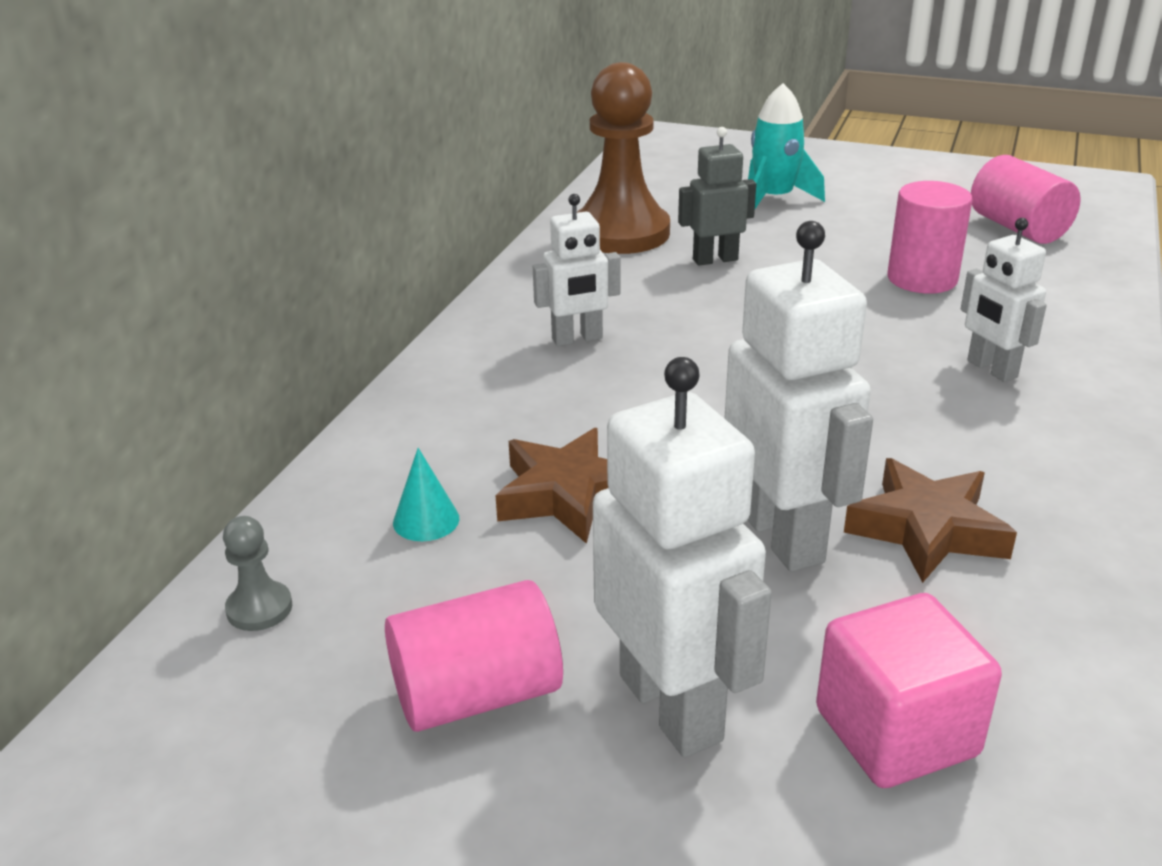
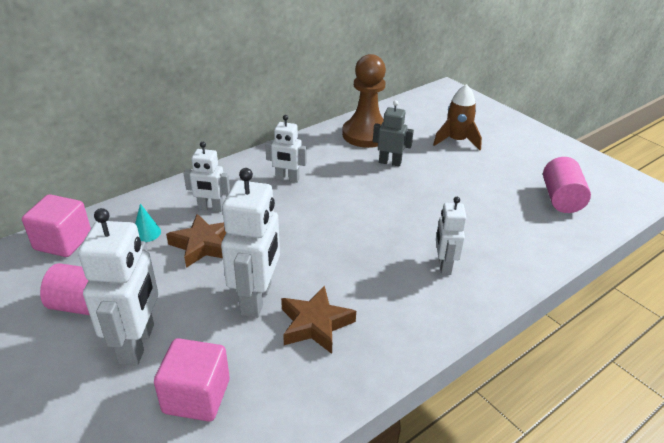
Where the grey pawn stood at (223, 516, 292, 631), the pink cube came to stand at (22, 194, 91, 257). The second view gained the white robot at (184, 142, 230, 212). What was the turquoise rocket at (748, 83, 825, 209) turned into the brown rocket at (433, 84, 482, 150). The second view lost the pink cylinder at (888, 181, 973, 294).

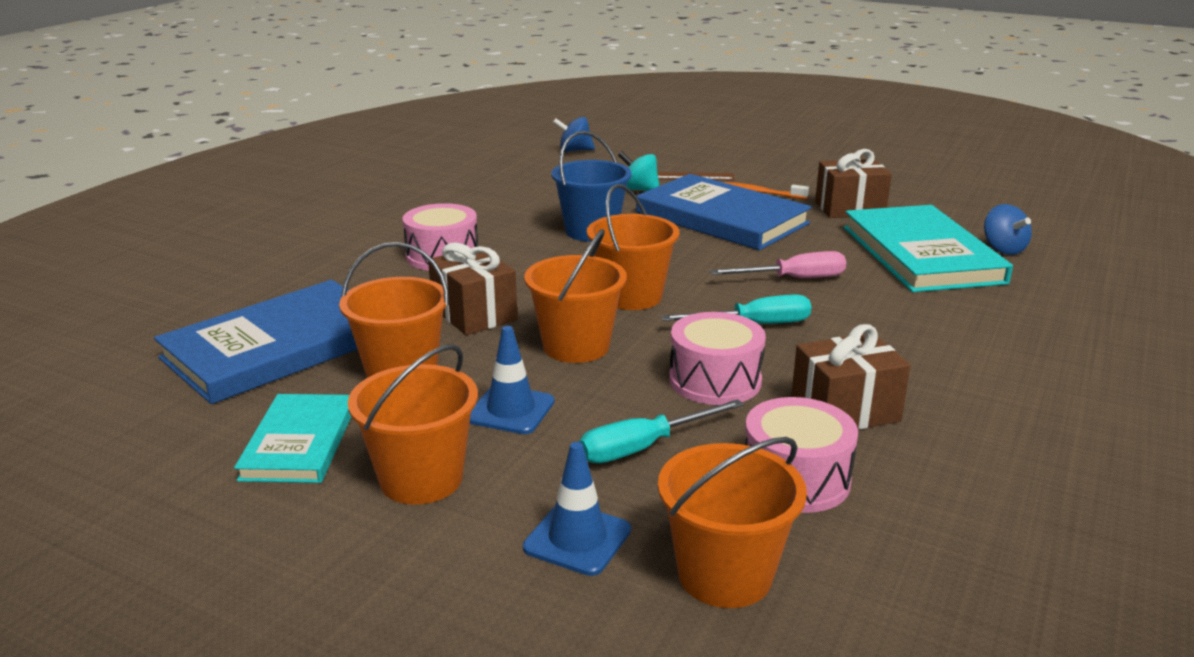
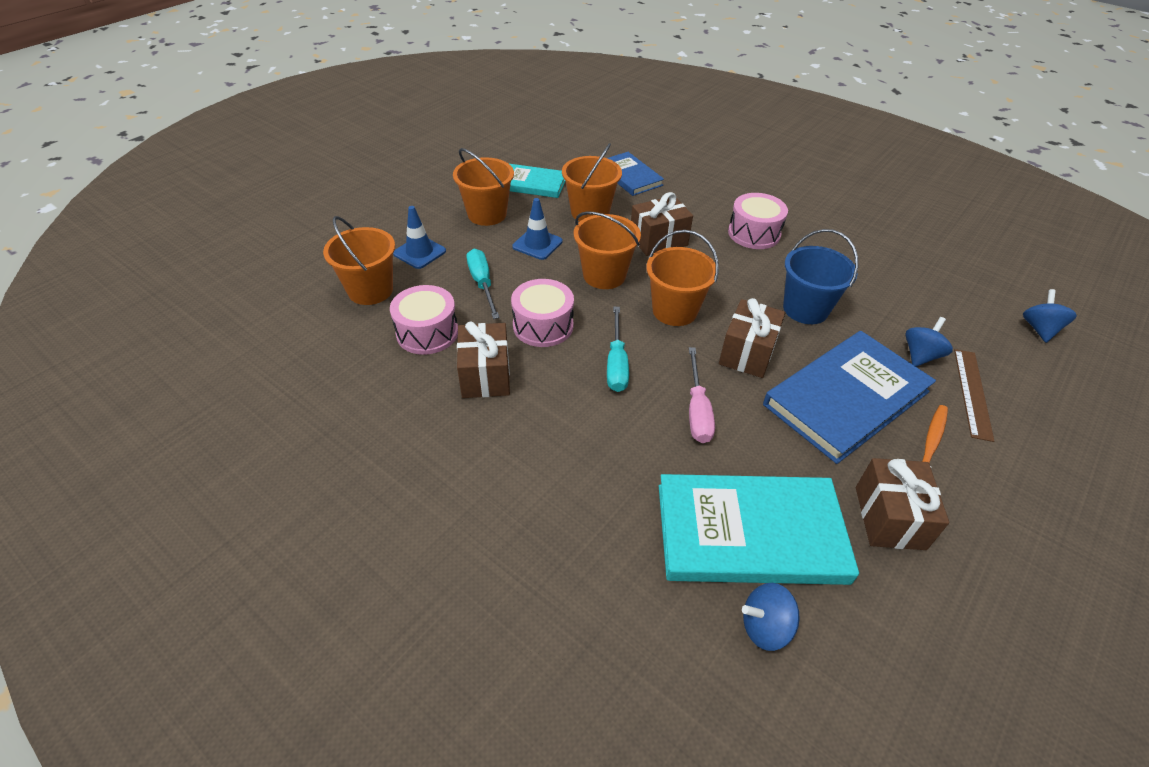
The size of the blue book at (154, 280, 358, 404) changed by a factor of 0.58. The second view gained the brown gift at (719, 298, 786, 378). What was the turquoise spinning top at (618, 152, 659, 191) turned into the blue spinning top at (906, 317, 953, 367).

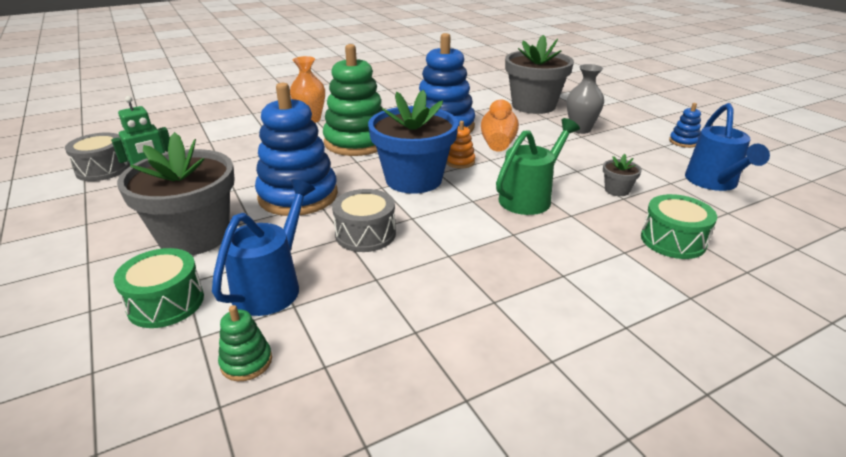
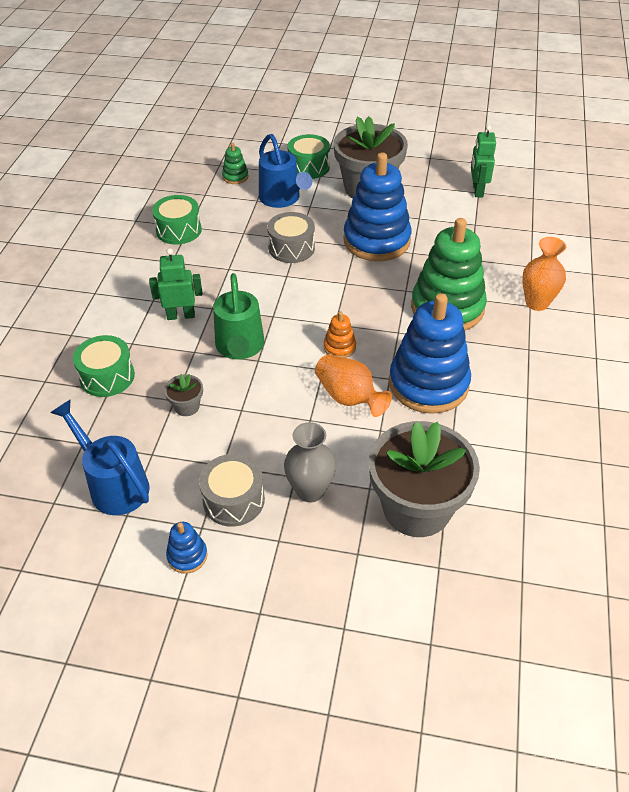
The second view gained the green robot at (149, 248, 202, 320). The second view gained the green drum at (152, 195, 202, 245). The grey drum ended up elsewhere, having gone from (65, 132, 130, 181) to (199, 454, 265, 527). The second view lost the blue flower pot at (368, 90, 458, 194).

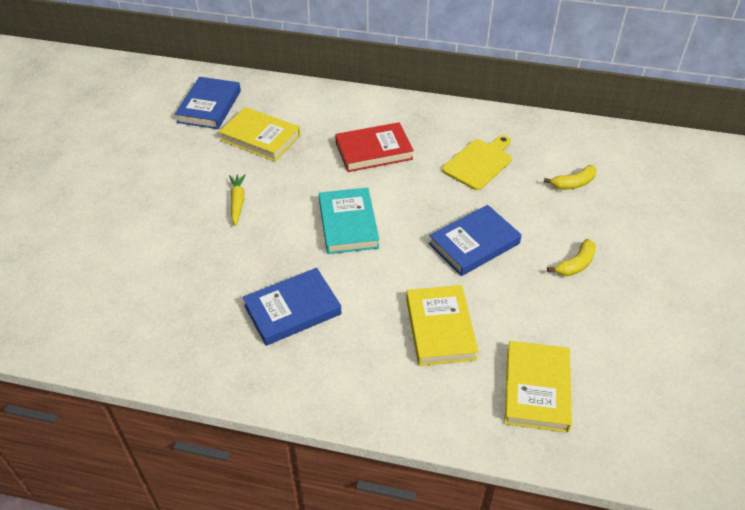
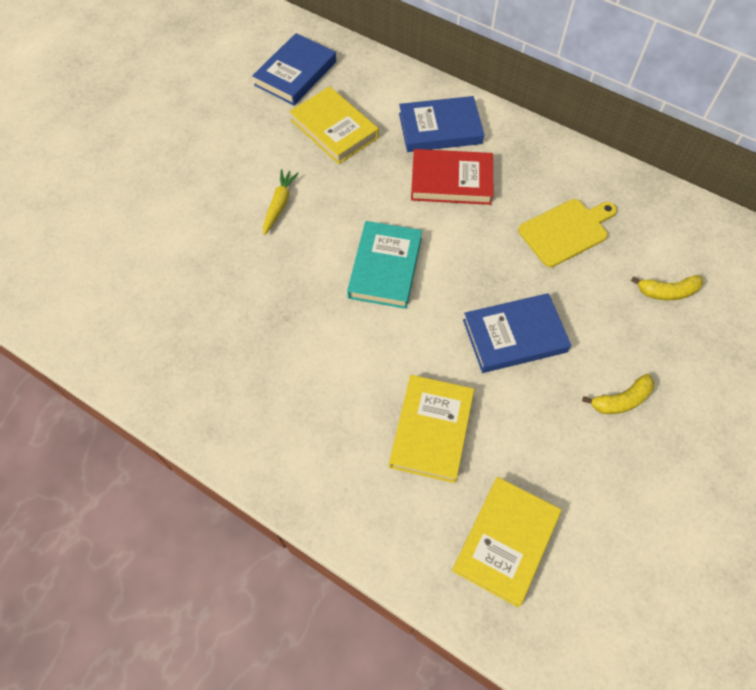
The blue book ended up elsewhere, having gone from (243, 268, 342, 346) to (399, 96, 484, 152).

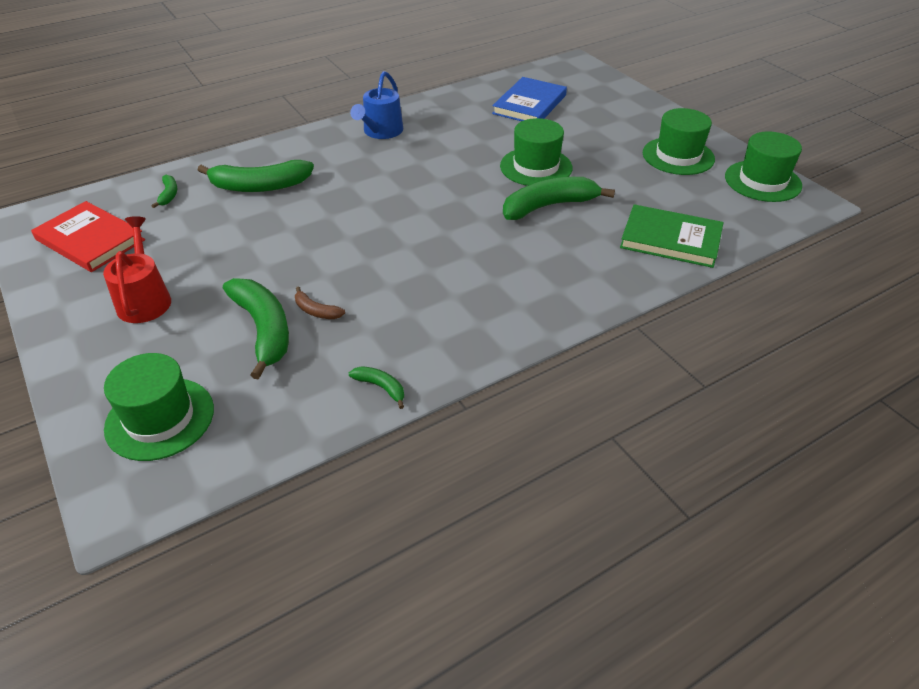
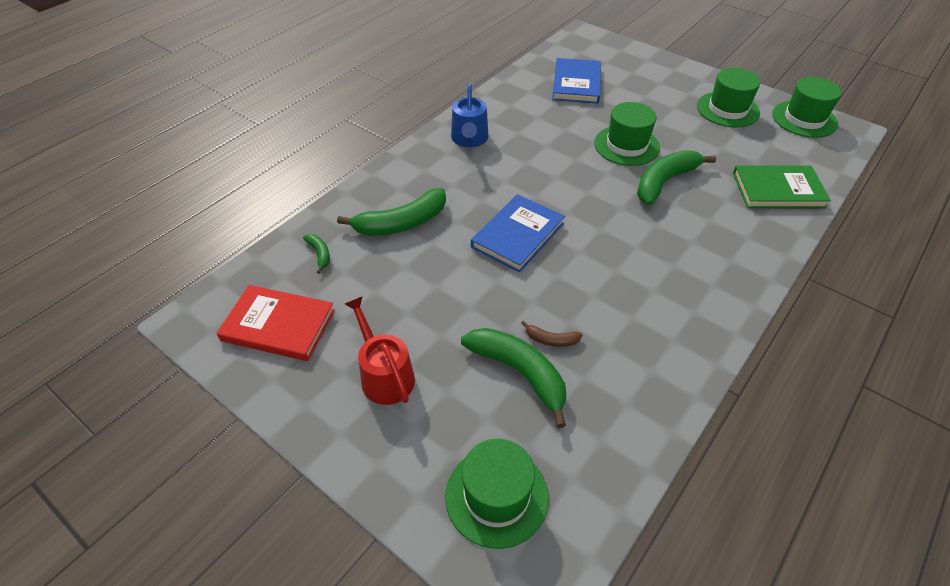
The second view gained the blue book at (471, 194, 565, 272). The second view lost the green banana at (349, 366, 404, 409).

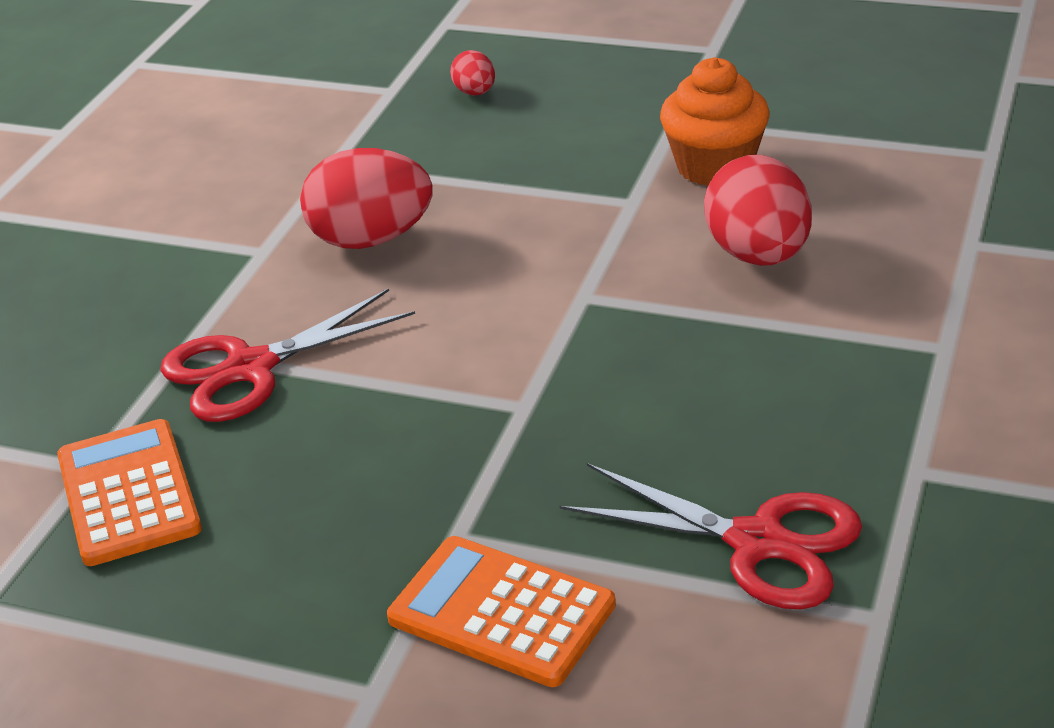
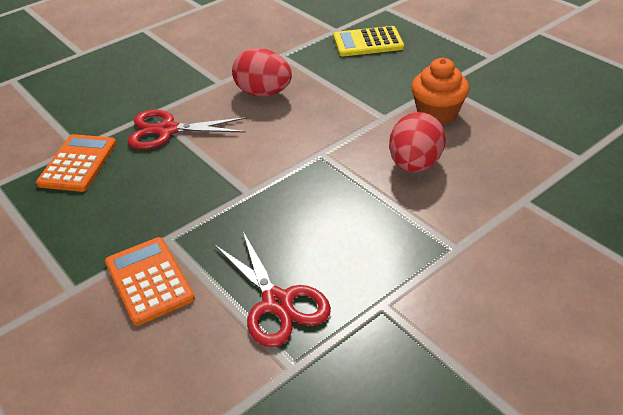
Where the red egg stood at (450, 50, 495, 96), the yellow calculator came to stand at (333, 26, 404, 56).

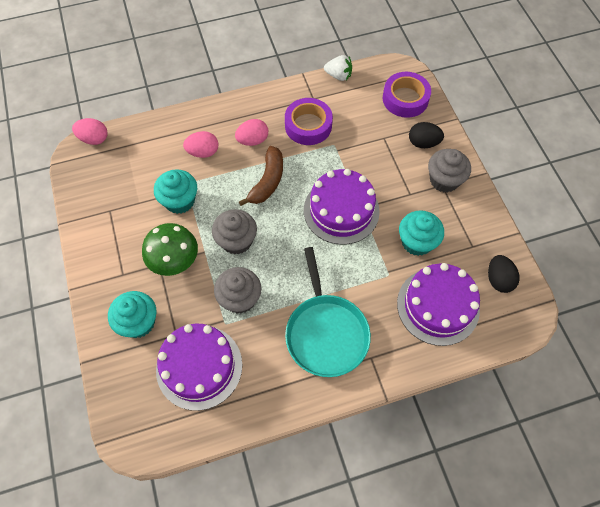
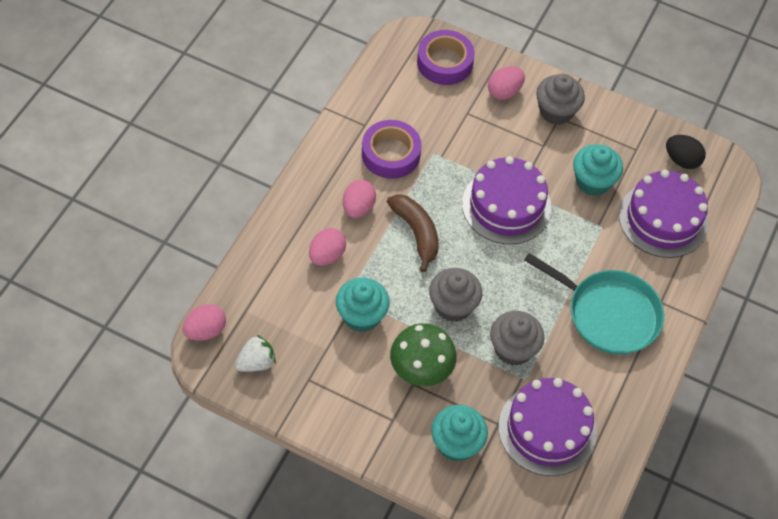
The white strawberry ended up elsewhere, having gone from (324, 55, 352, 81) to (235, 335, 276, 372). What was the black egg at (409, 122, 444, 148) turned into the pink egg at (488, 66, 525, 100).

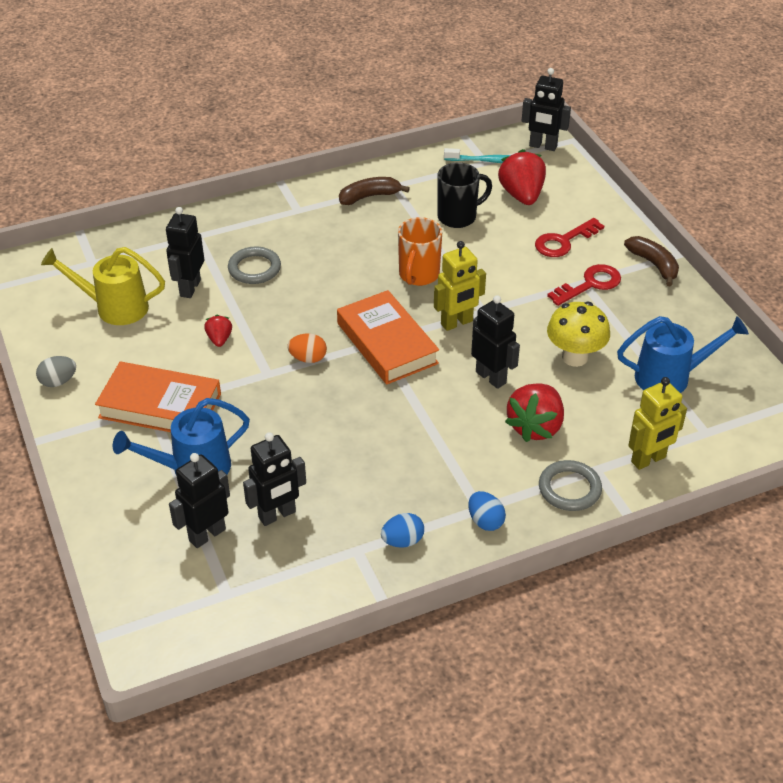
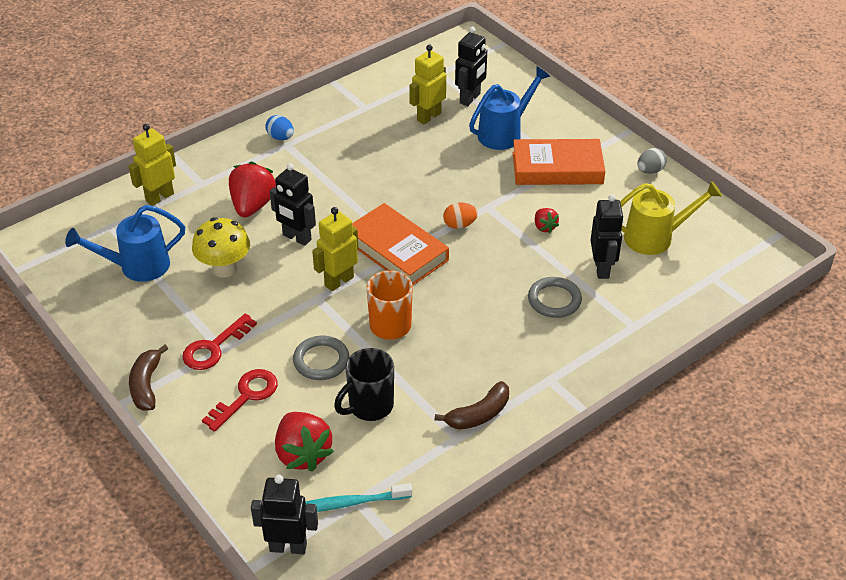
The brown banana at (624, 236, 679, 286) ended up facing another way, 45 degrees clockwise from before. The grey ring ended up elsewhere, having gone from (539, 460, 602, 511) to (293, 336, 349, 380). What was the black robot at (243, 432, 306, 526) turned into the yellow robot at (409, 44, 446, 124). The second view lost the blue egg at (381, 513, 424, 548).

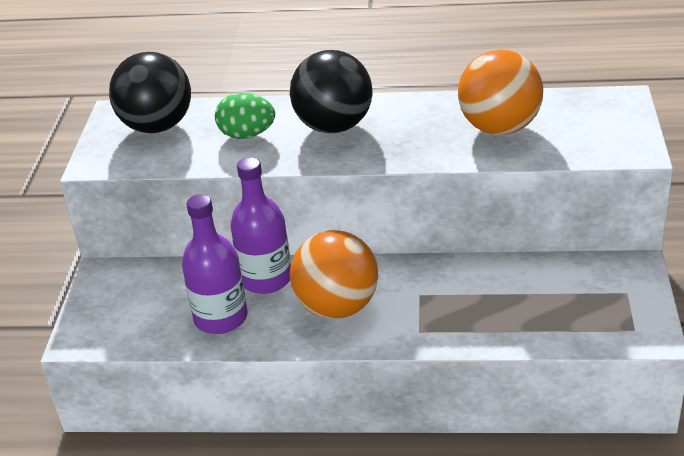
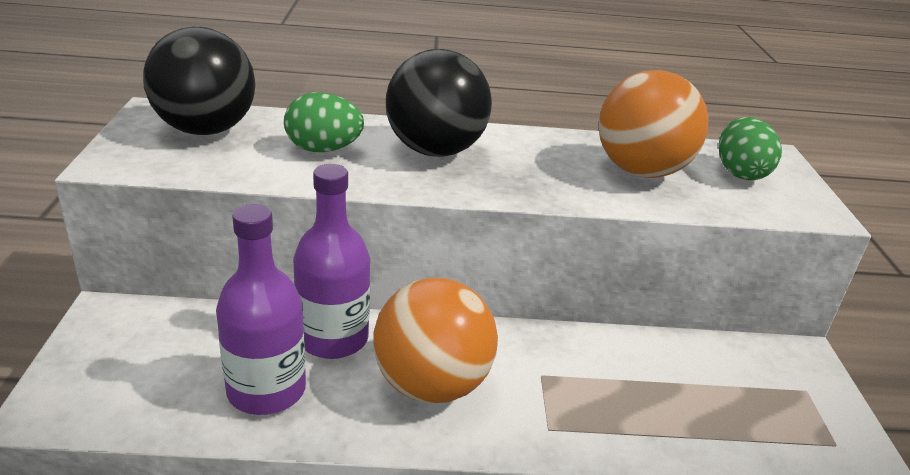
The second view gained the green egg at (719, 117, 782, 180).

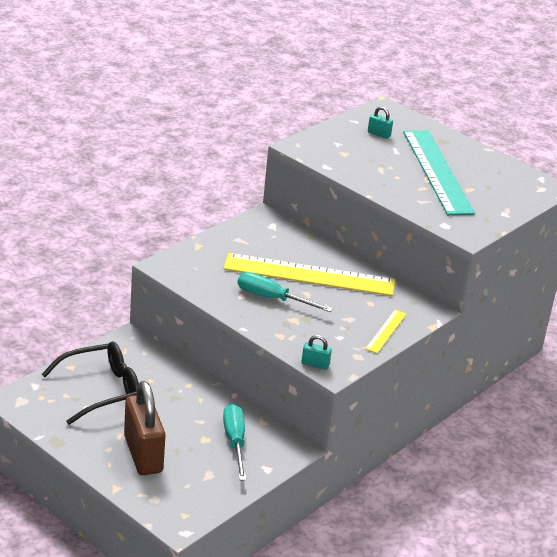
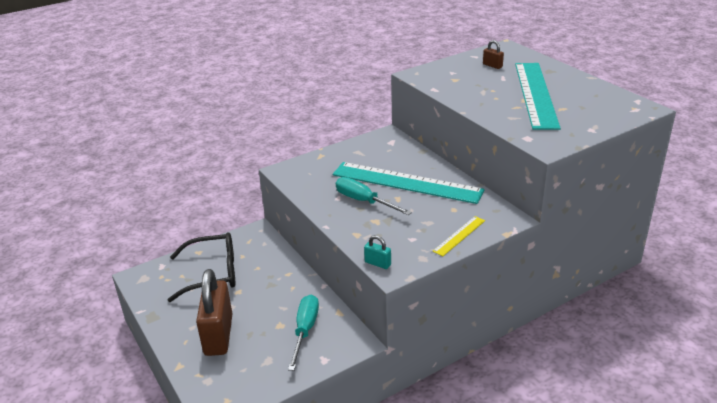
What was the yellow ruler at (223, 253, 395, 296) turned into the turquoise ruler at (333, 162, 485, 204). What was the turquoise padlock at (368, 106, 393, 139) turned into the brown padlock at (483, 40, 504, 69).

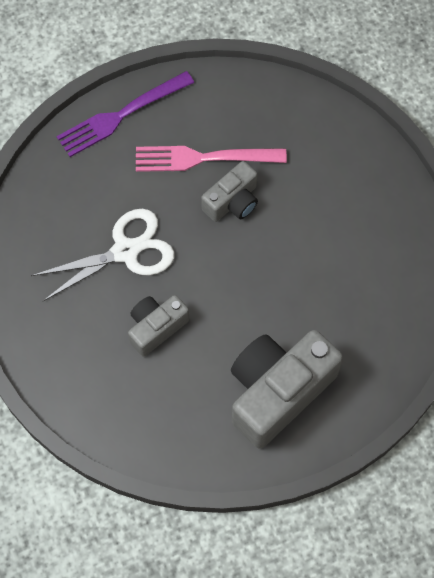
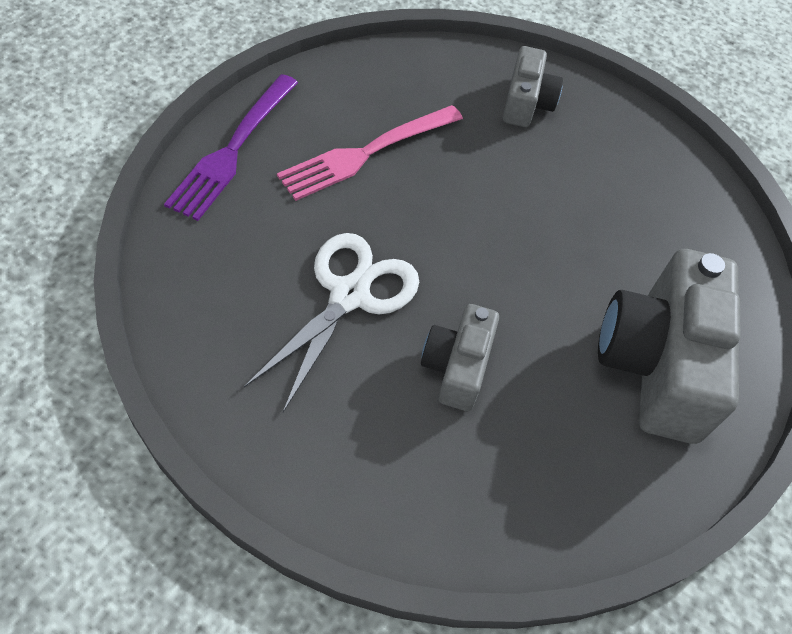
The grey camera ended up elsewhere, having gone from (201, 161, 258, 222) to (503, 46, 563, 127).

